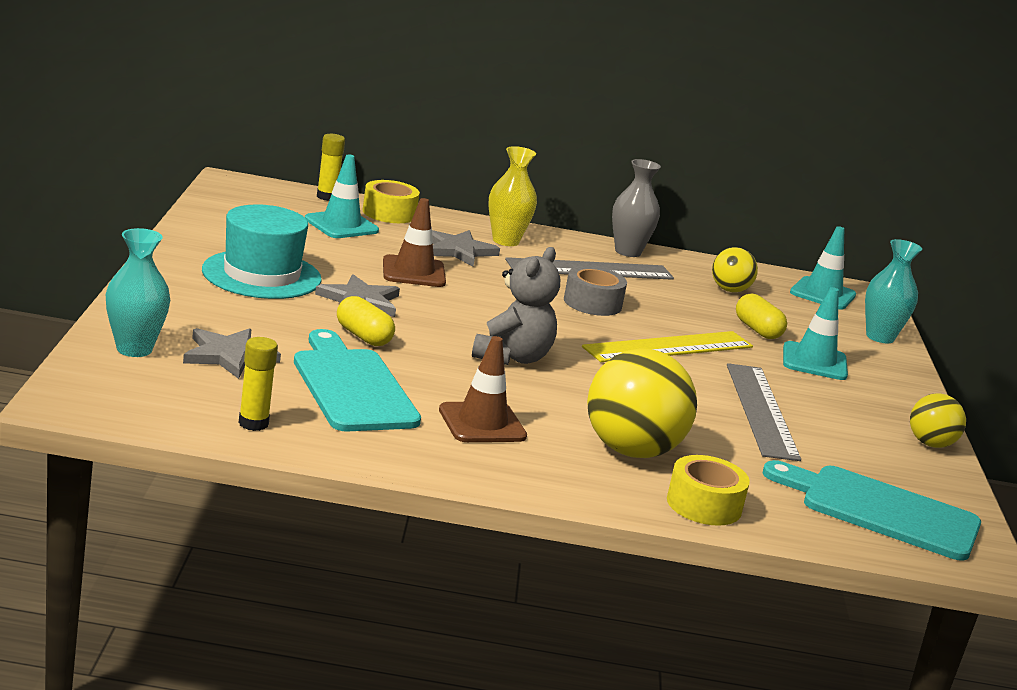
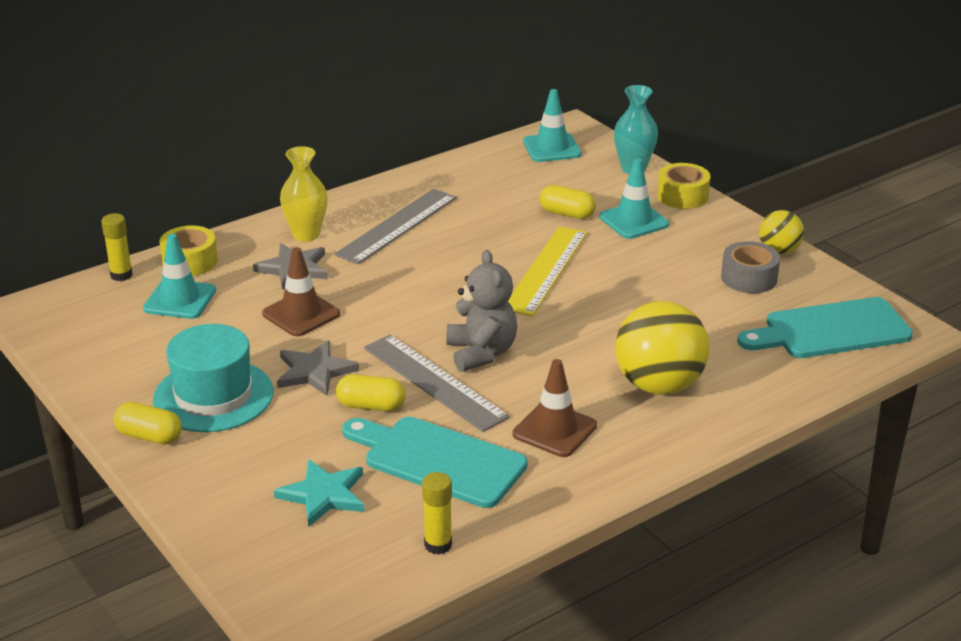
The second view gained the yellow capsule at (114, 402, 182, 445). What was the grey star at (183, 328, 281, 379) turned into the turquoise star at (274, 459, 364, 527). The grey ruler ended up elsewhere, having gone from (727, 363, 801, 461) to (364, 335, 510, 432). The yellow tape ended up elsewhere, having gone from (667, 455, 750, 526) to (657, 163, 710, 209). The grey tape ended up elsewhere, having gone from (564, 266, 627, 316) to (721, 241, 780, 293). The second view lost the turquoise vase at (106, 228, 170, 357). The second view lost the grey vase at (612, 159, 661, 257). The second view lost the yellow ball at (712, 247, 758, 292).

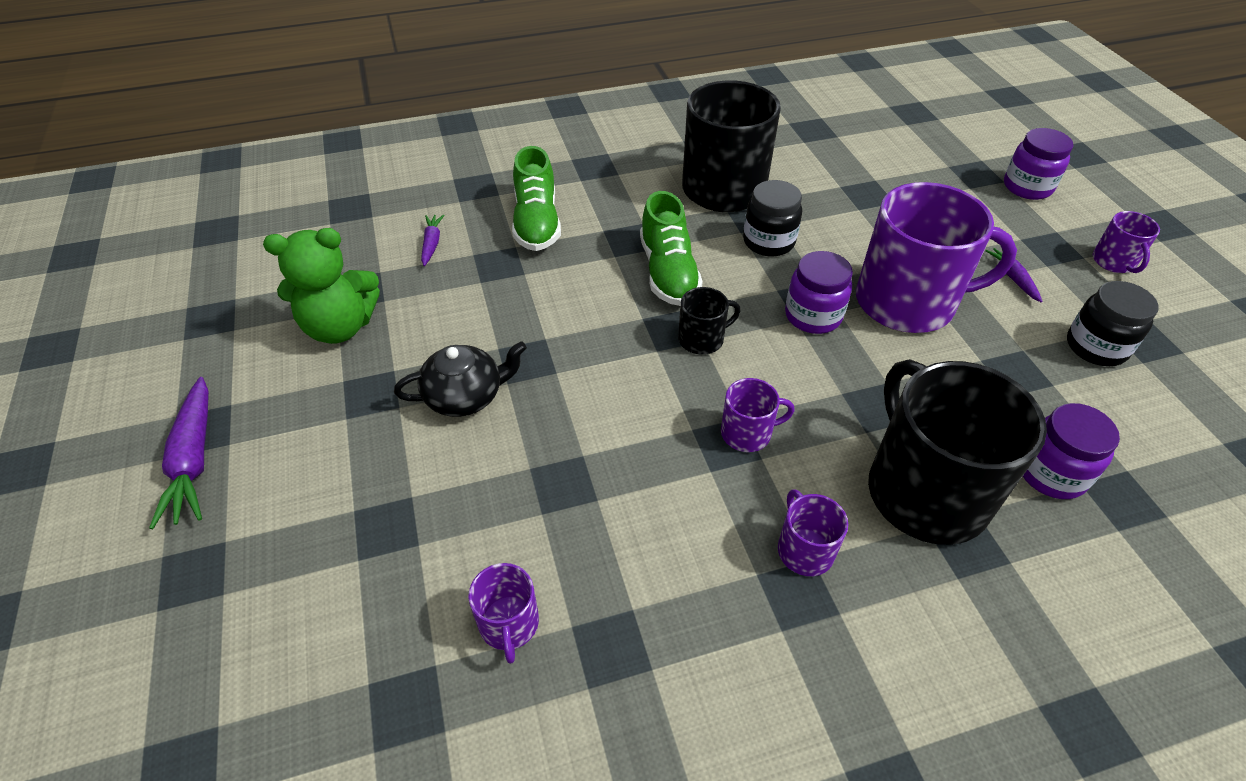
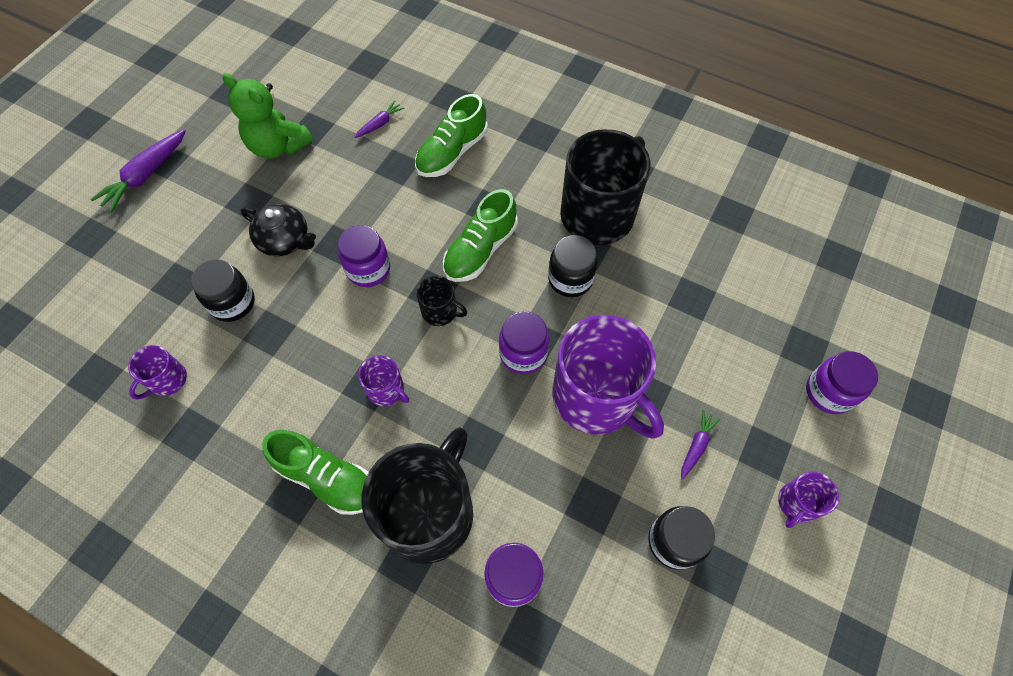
The second view gained the black jar at (191, 259, 255, 322). Where the purple mug stood at (778, 489, 848, 576), the green shoe came to stand at (262, 430, 369, 515). The second view gained the purple jar at (338, 225, 390, 287).

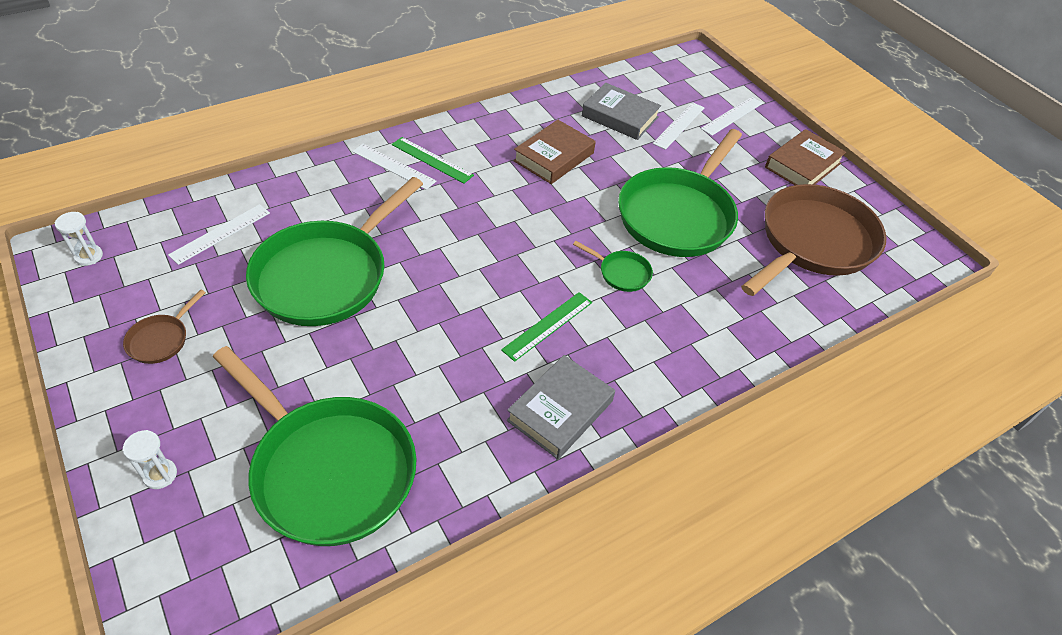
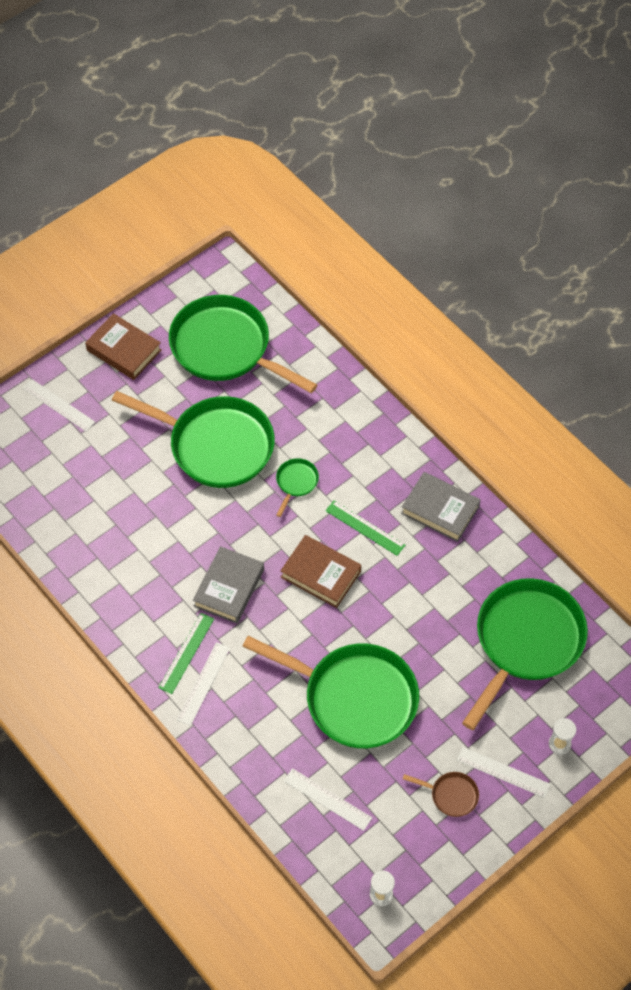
What was the brown pan at (741, 184, 887, 296) turned into the green pan at (169, 295, 318, 393). The grey book ended up elsewhere, having gone from (582, 83, 661, 140) to (193, 546, 264, 623). The brown book ended up elsewhere, having gone from (513, 120, 596, 184) to (280, 535, 361, 608). The white ruler ended up elsewhere, having gone from (653, 102, 705, 150) to (457, 747, 551, 798).

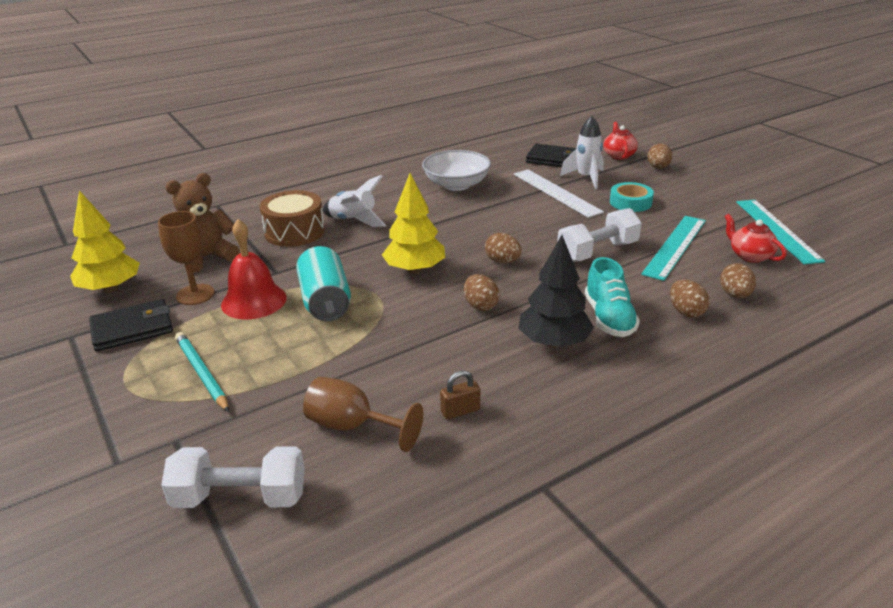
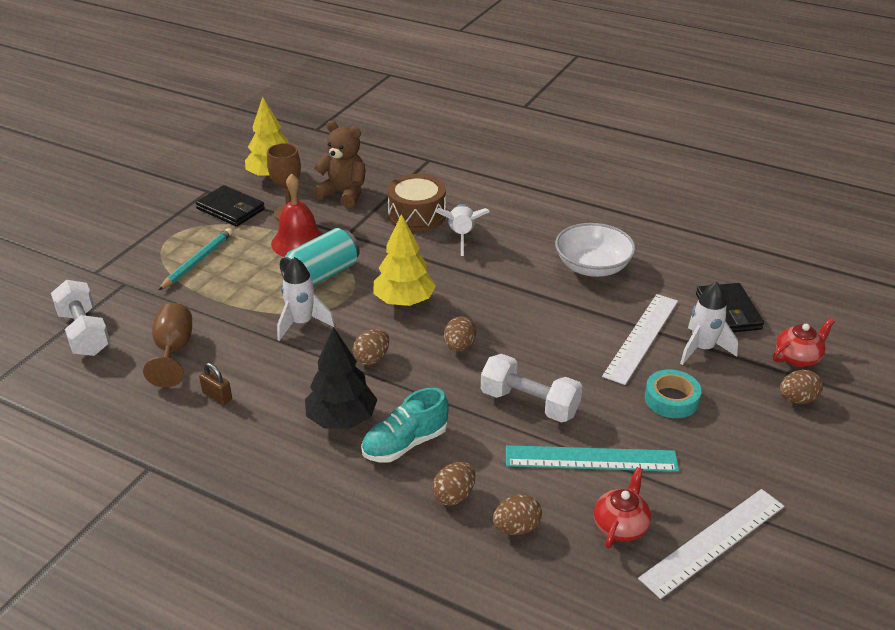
The second view gained the white rocket at (277, 257, 335, 341). What was the turquoise ruler at (736, 200, 826, 264) turned into the white ruler at (638, 489, 784, 599).

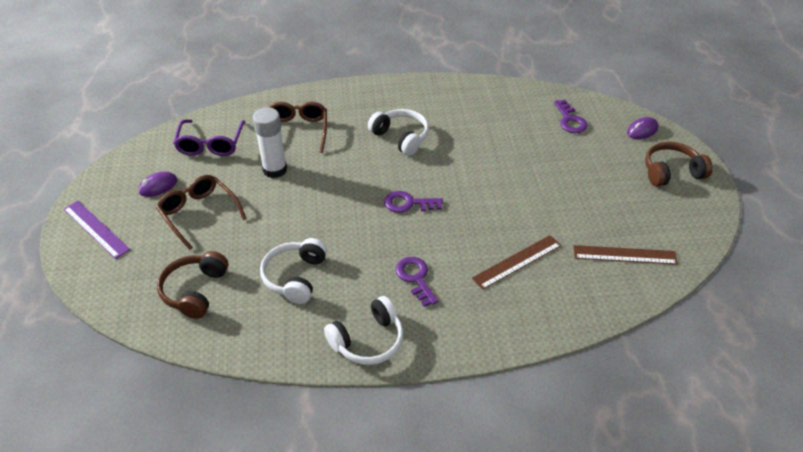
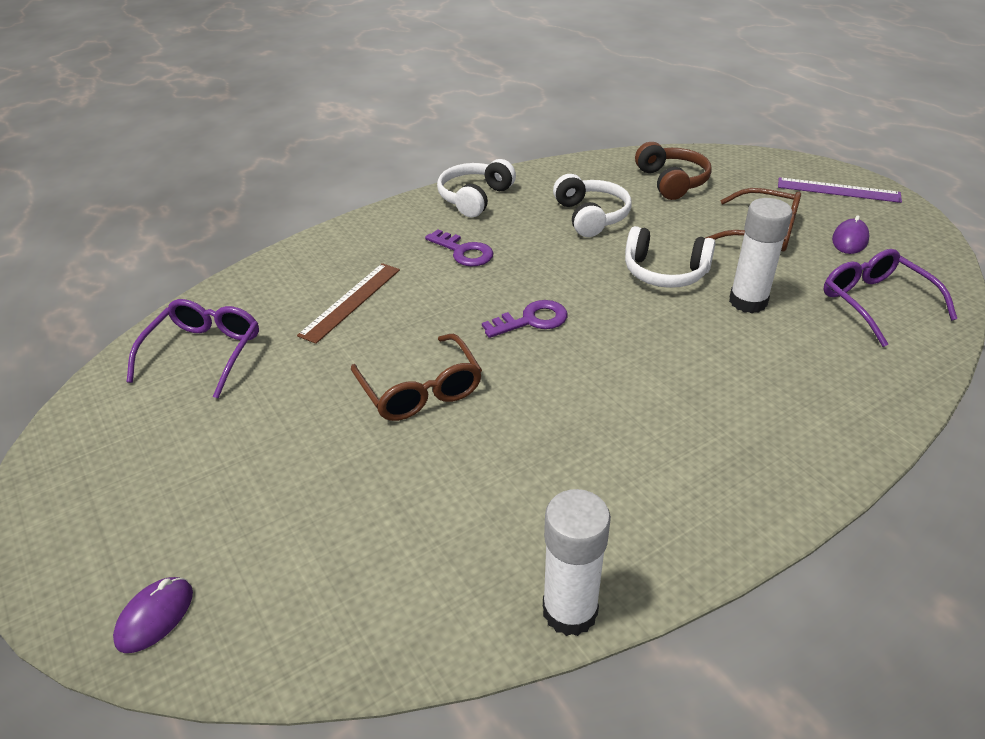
Where the brown ruler stood at (573, 245, 678, 265), the purple glasses came to stand at (127, 299, 259, 398). The brown glasses ended up elsewhere, having gone from (269, 102, 327, 153) to (351, 334, 482, 421). The second view gained the white glue stick at (543, 489, 611, 636). The white headphones ended up elsewhere, having gone from (368, 109, 429, 156) to (625, 226, 715, 288). The second view lost the purple key at (554, 100, 588, 133). The second view lost the brown headphones at (645, 142, 713, 187).

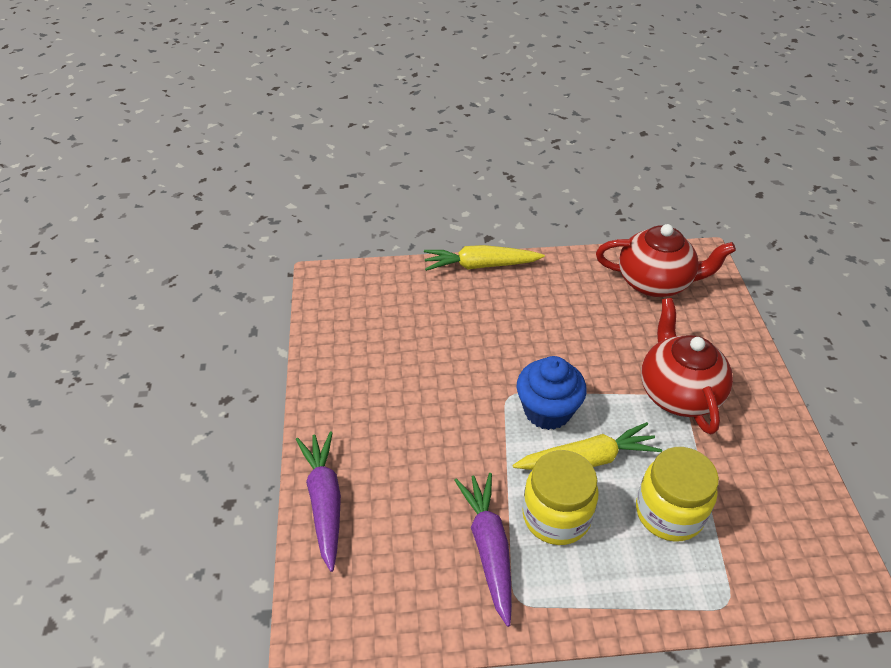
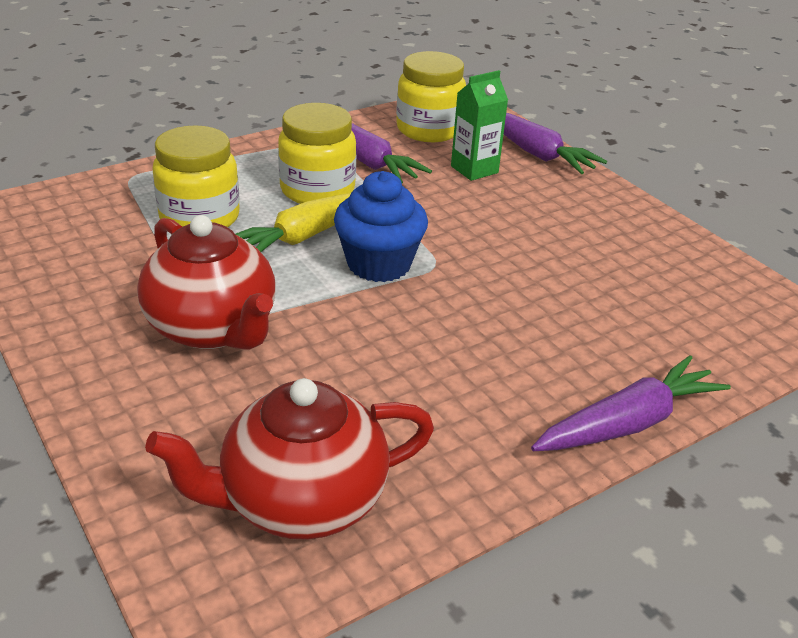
The second view gained the yellow jar at (396, 51, 466, 142). The second view gained the green carton at (451, 70, 508, 181). What was the yellow carrot at (424, 245, 545, 271) turned into the purple carrot at (531, 355, 731, 451).

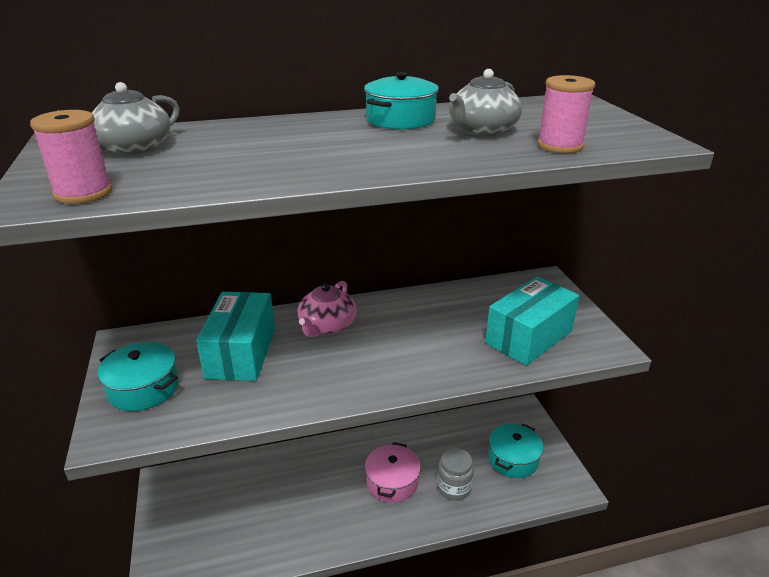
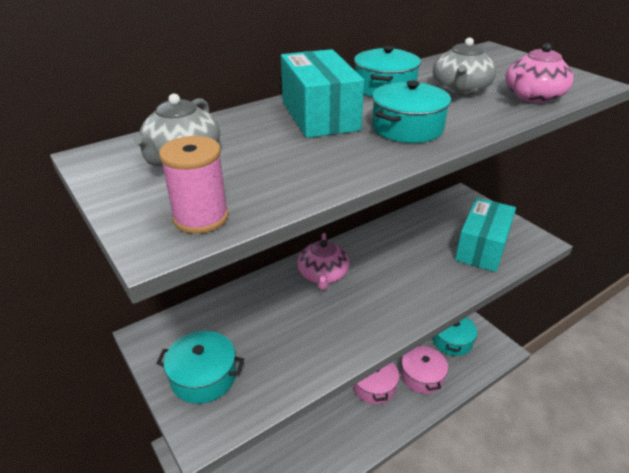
The turquoise box ended up elsewhere, having gone from (196, 292, 275, 381) to (281, 49, 364, 138). The second view gained the turquoise pot at (372, 81, 451, 143). Where the grey jar stood at (437, 448, 474, 501), the pink pot came to stand at (401, 345, 448, 394). Where the pink spool stood at (537, 75, 595, 153), the pink teapot came to stand at (505, 43, 573, 103).

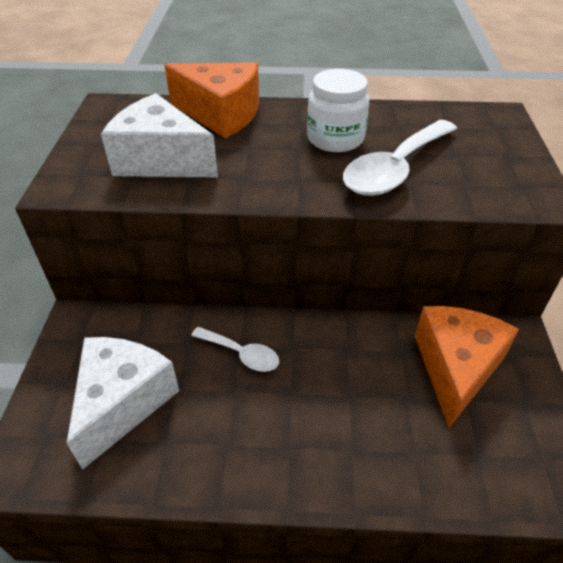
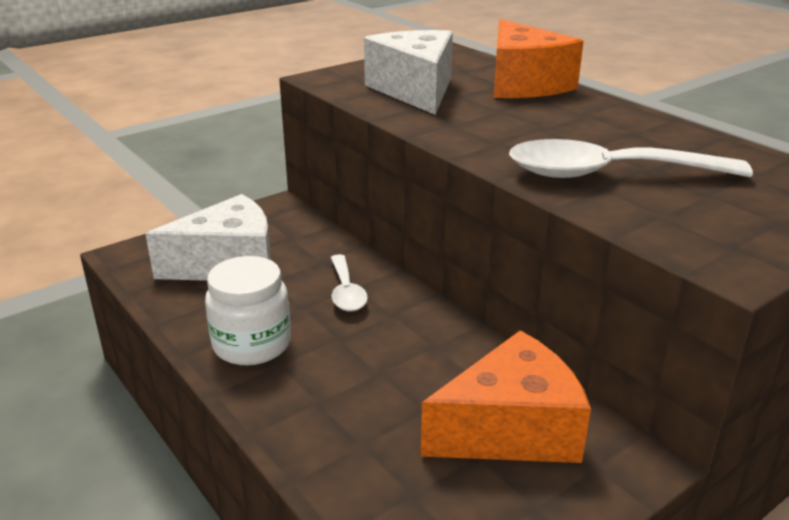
The white jar ended up elsewhere, having gone from (307, 69, 369, 152) to (205, 256, 291, 365).

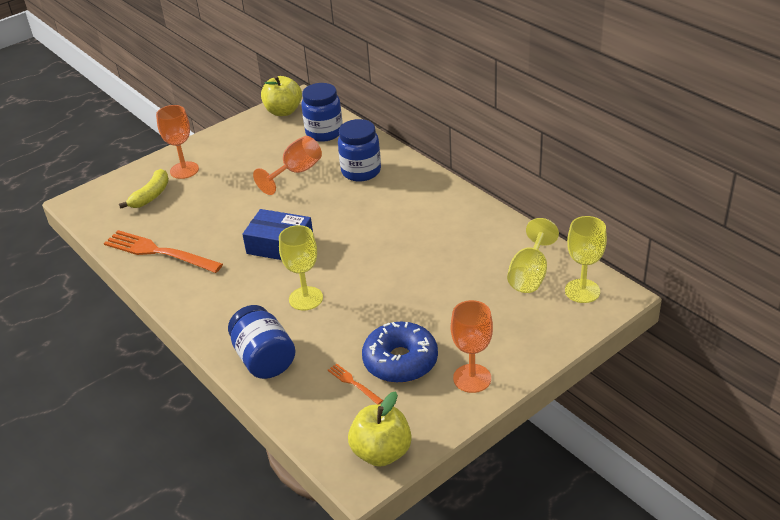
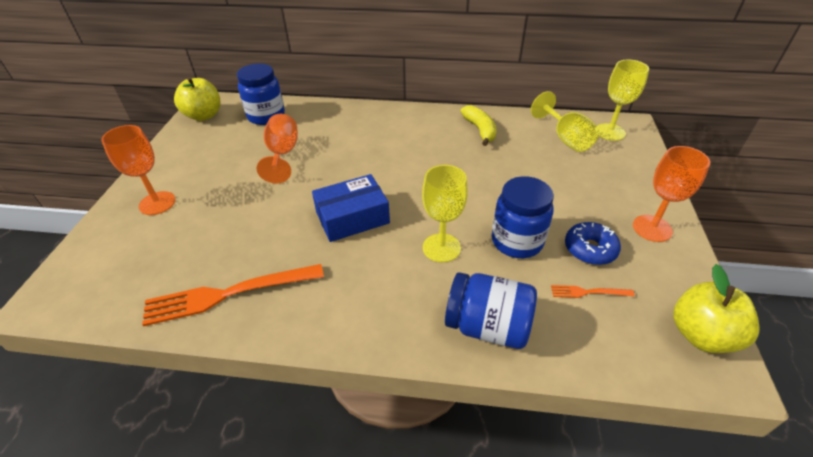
The yellow banana ended up elsewhere, having gone from (119, 169, 169, 209) to (461, 105, 497, 146). The blue jar ended up elsewhere, having gone from (338, 119, 381, 182) to (492, 176, 554, 258). The size of the blue donut at (362, 322, 438, 383) changed by a factor of 0.66.

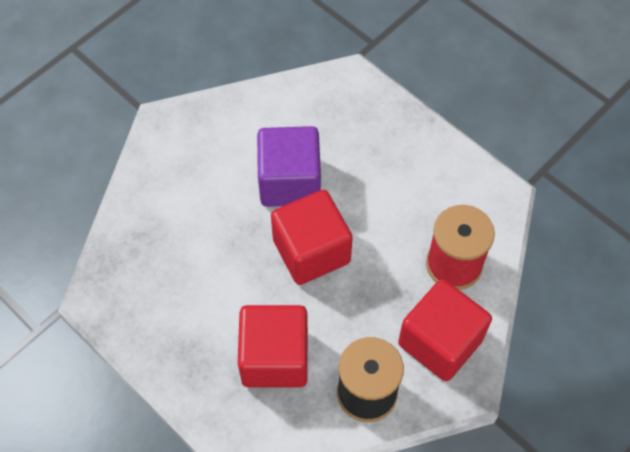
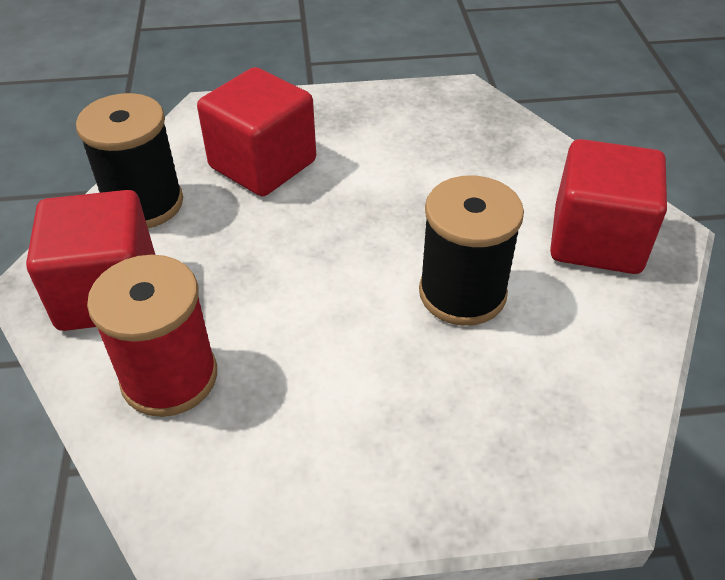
Where the purple cube stood at (257, 126, 321, 207), the black spool came to stand at (419, 175, 524, 326). The red cube ended up elsewhere, having gone from (271, 190, 353, 285) to (550, 139, 667, 274).

